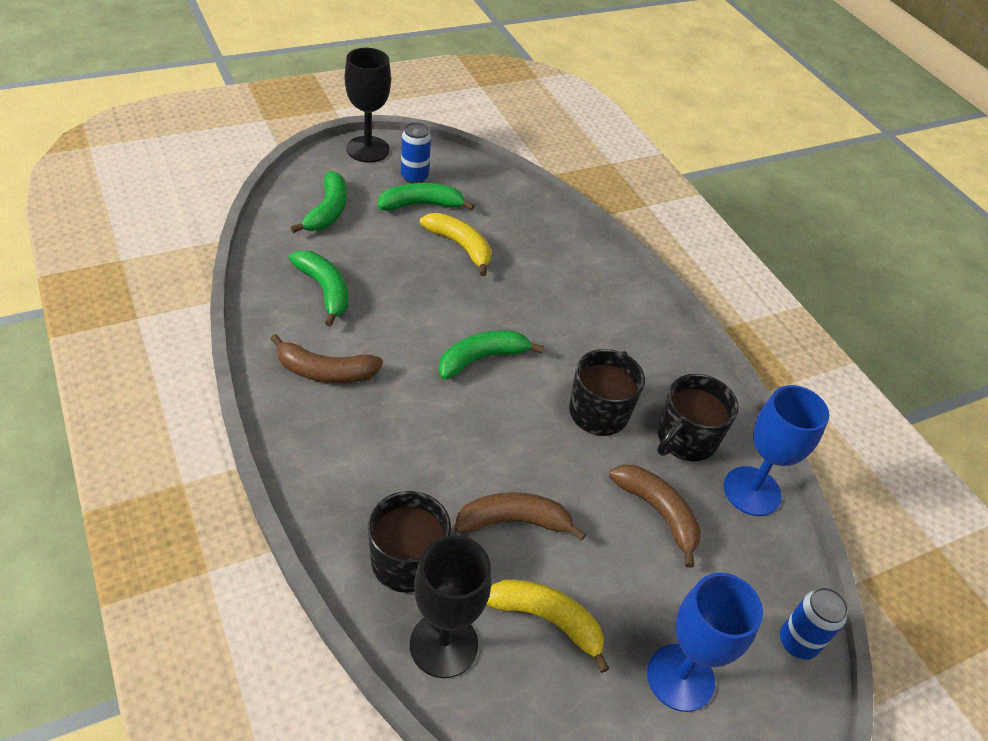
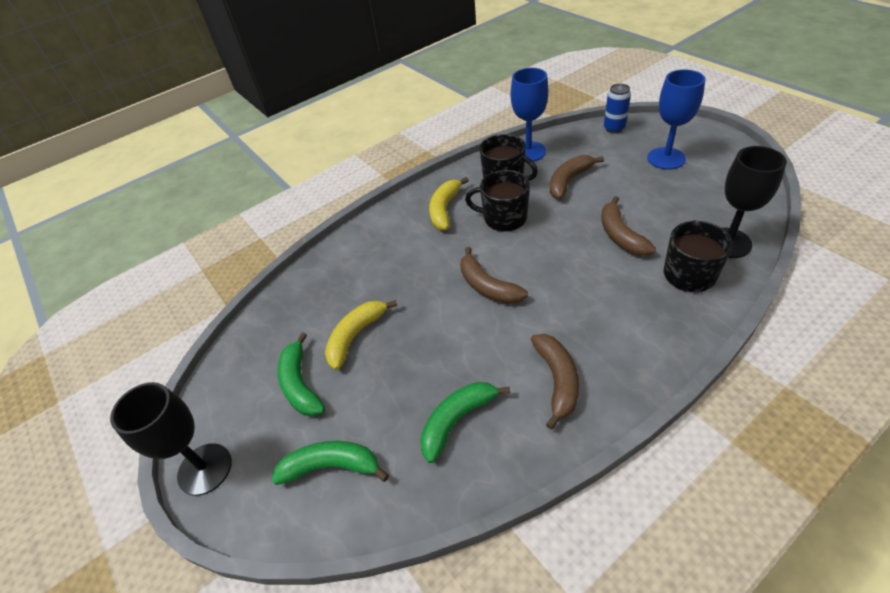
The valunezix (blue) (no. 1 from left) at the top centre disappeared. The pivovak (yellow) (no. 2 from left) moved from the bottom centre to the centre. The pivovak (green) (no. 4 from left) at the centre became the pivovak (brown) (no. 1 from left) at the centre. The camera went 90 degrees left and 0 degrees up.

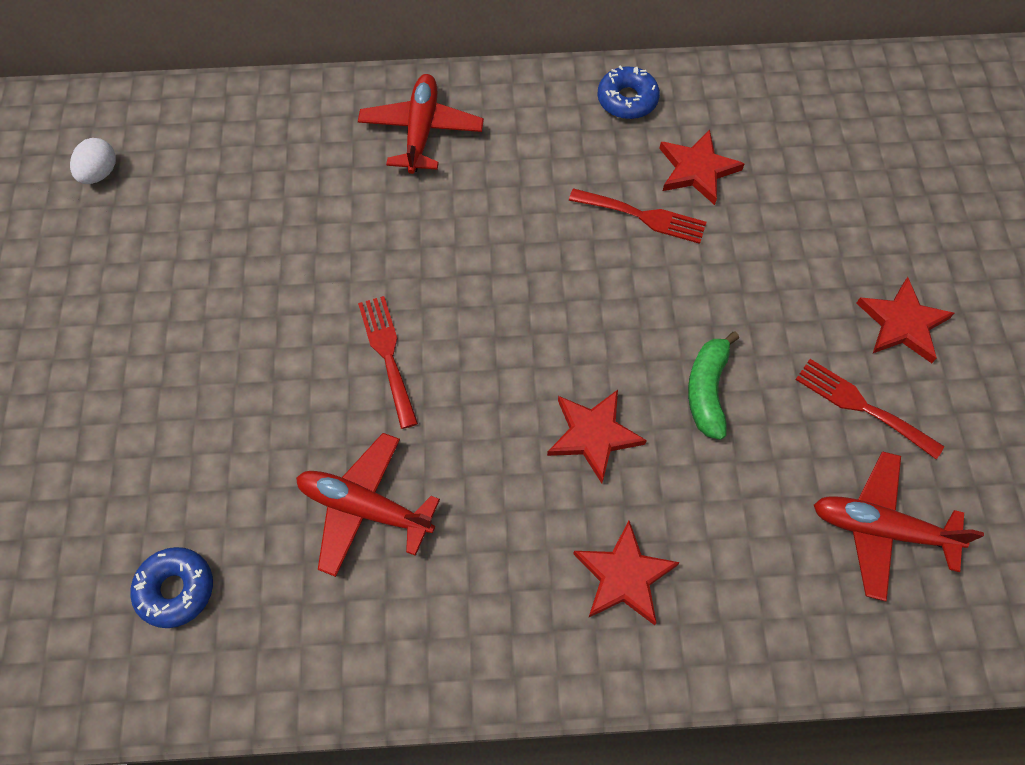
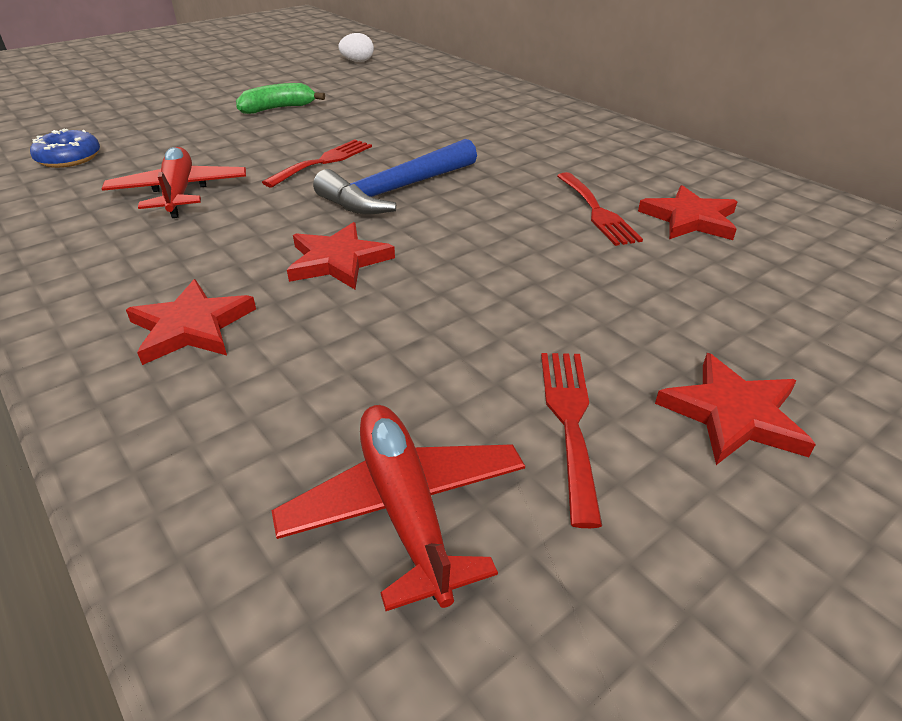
The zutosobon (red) (no. 2 from left) at the top centre disappeared. The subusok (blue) (no. 2 from left) at the top centre disappeared. The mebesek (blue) at the top centre appeared. The pivovak (green) moved from the middle right to the top left. The camera went 55 degrees right and 25 degrees down.

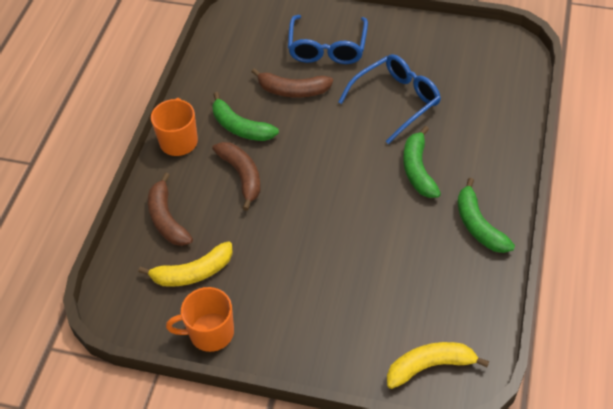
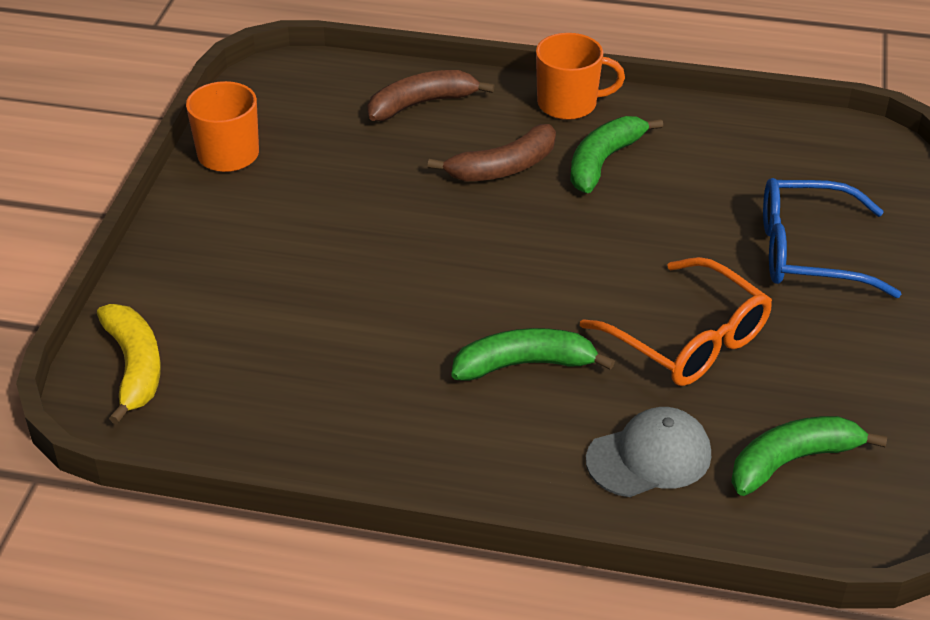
The pivovak (yellow) (no. 1 from left) at the middle left disappeared. The pivovak (brown) (no. 3 from left) at the top centre disappeared. The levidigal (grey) at the bottom right appeared. The pivovak (green) (no. 3 from left) moved from the middle right to the bottom right. The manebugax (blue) (no. 2 from left) at the top centre became the manebugax (orange) at the middle right. The camera went 85 degrees right and 10 degrees down.

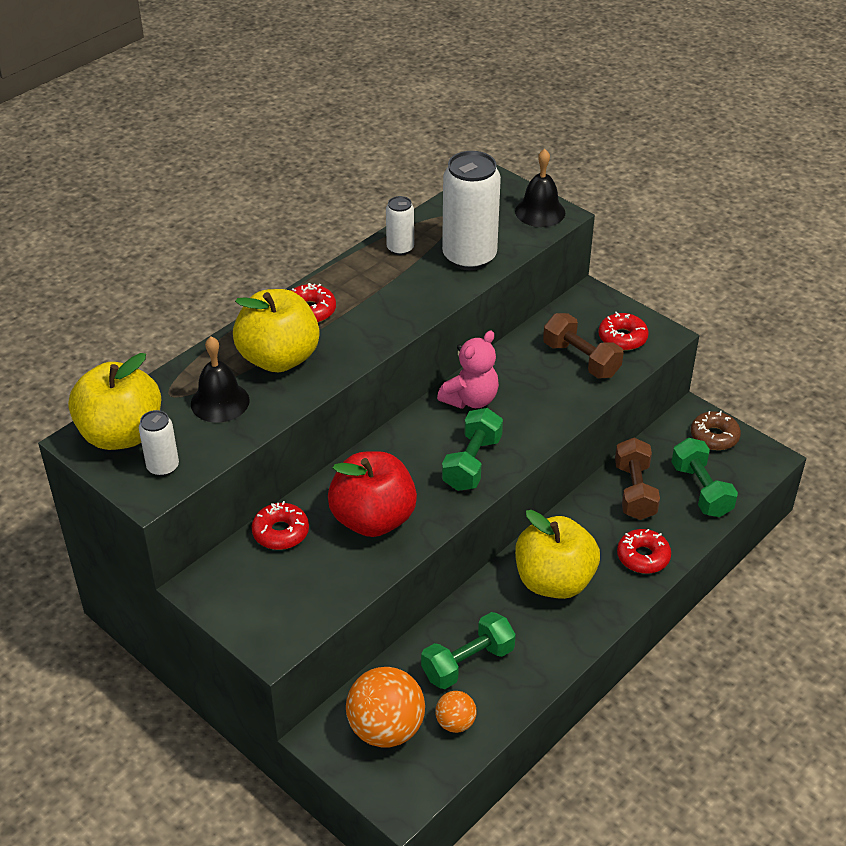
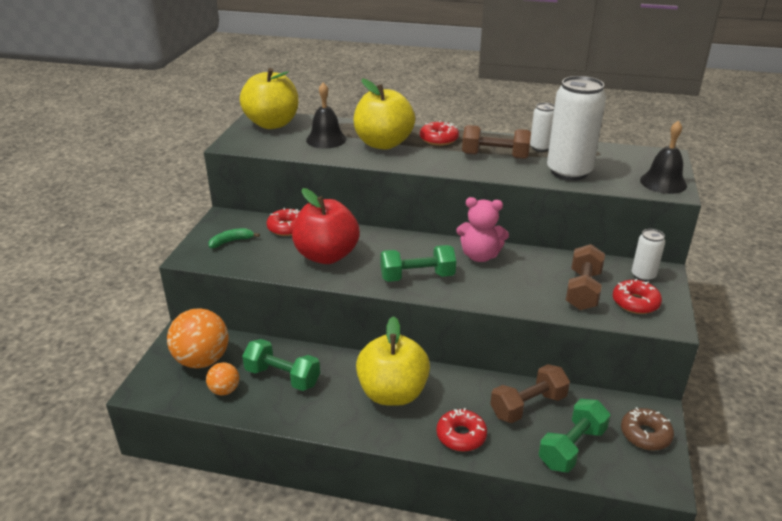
The pivovak (green) at the middle left appeared. The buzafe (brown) (no. 1 from left) at the top centre appeared. The valunezix (white) (no. 1 from left in the first image) moved from the middle left to the middle right. The camera went 60 degrees right and 10 degrees down.

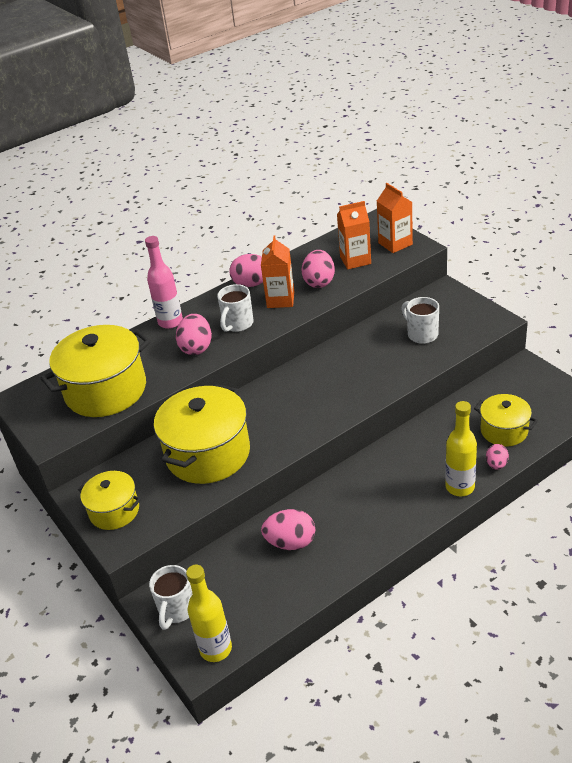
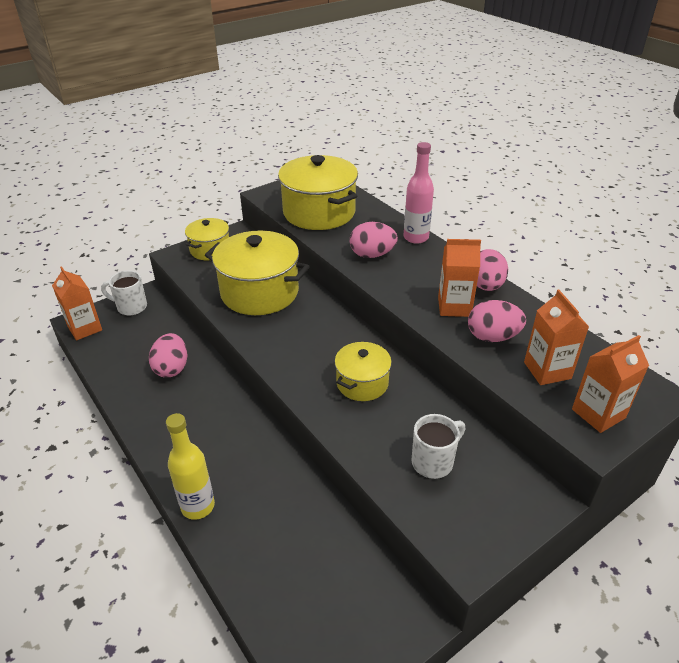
The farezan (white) (no. 2 from left) at the centre disappeared. The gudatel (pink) (no. 5 from left) at the middle right disappeared. The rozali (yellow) (no. 4 from left) moved from the middle right to the centre. The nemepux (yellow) (no. 1 from left) at the bottom centre was replaced by the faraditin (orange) (no. 1 from left) at the middle left. The camera went 85 degrees right and 0 degrees up.

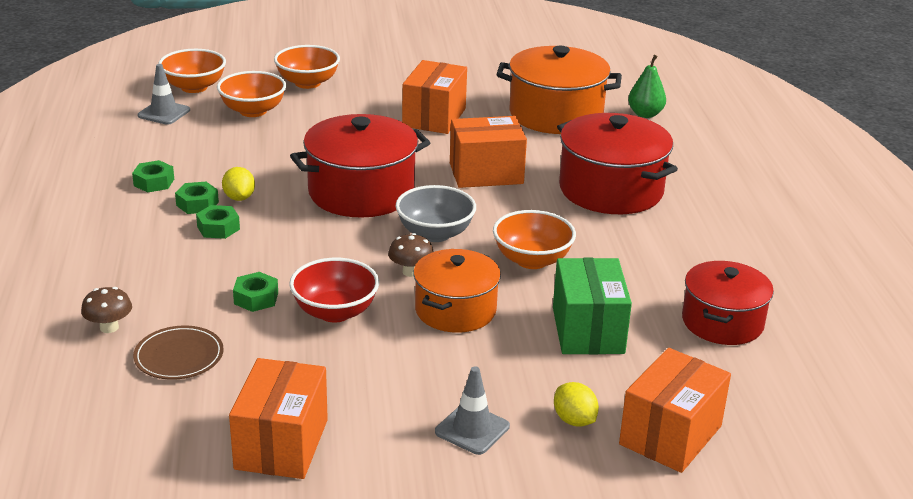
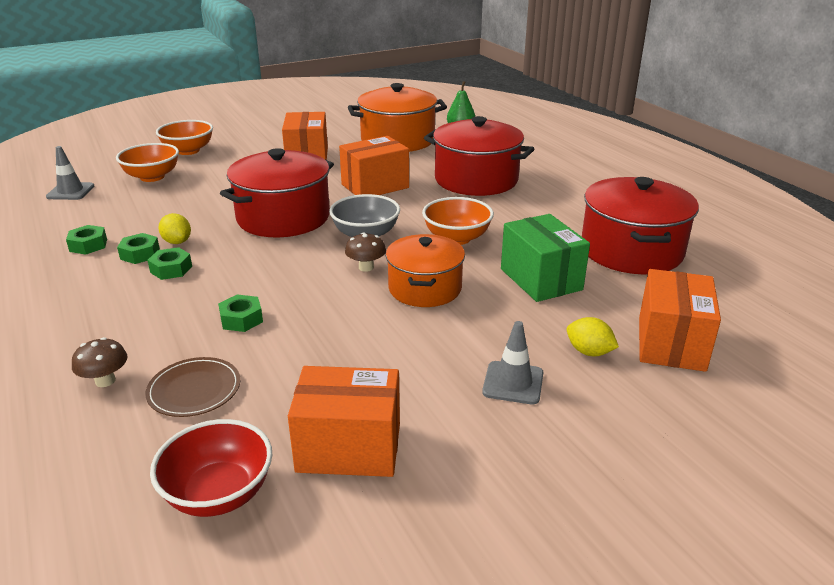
The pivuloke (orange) (no. 1 from left) at the top left disappeared. The pivuloke (red) moved from the centre to the bottom left. The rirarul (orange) (no. 1 from left in the first image) at the bottom left turned 75 degrees counterclockwise. The rozali (red) (no. 3 from left) at the middle right changed to 1.50 times the size. The camera went 20 degrees left and 0 degrees up.

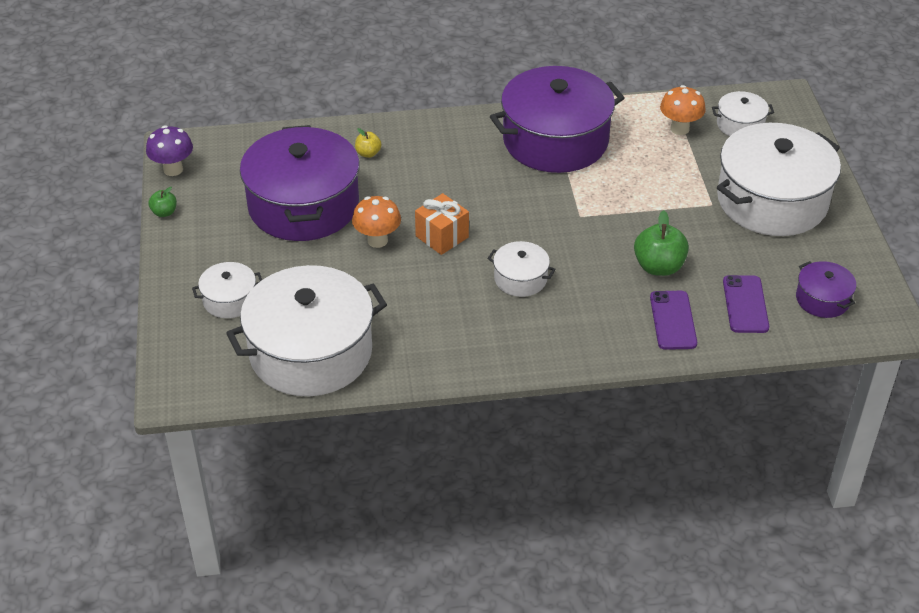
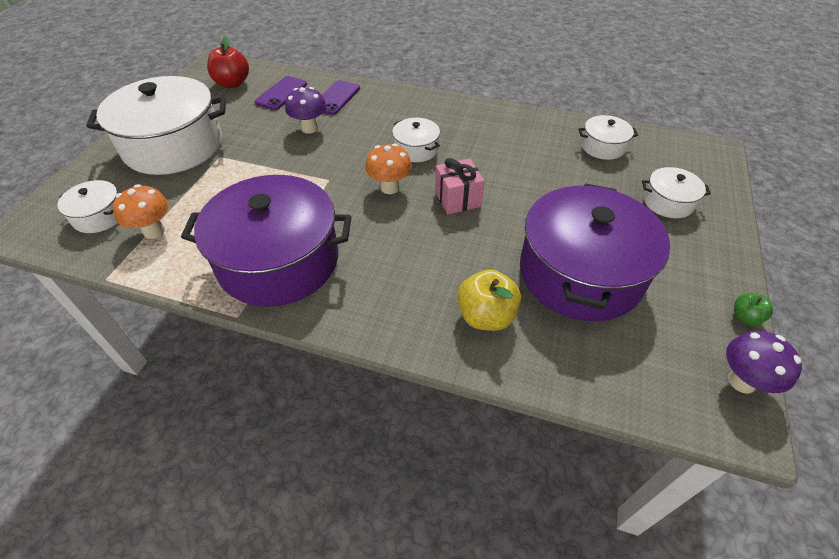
The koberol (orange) (no. 1 from left in the first image) moved from the centre to the top centre. The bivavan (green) (no. 2 from left) at the middle right was replaced by the koberol (purple) (no. 1 from left) at the top centre. The rozali (purple) (no. 3 from left) at the middle right was replaced by the bivavan (red) at the top left. The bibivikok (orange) at the centre became the bibivikok (pink) at the top centre. The rozali (white) (no. 2 from left in the first image) at the middle left changed to 0.45 times the size. The bivavan (yellow) at the top centre changed to 1.87 times the size. The camera went 155 degrees left and 5 degrees up.

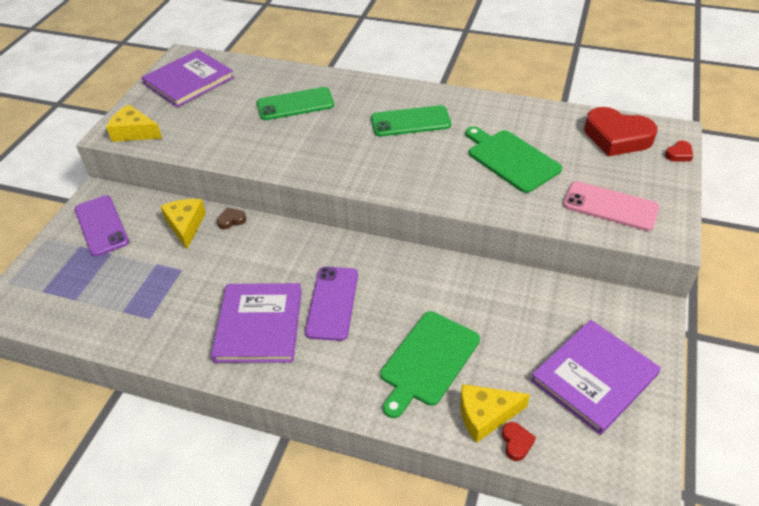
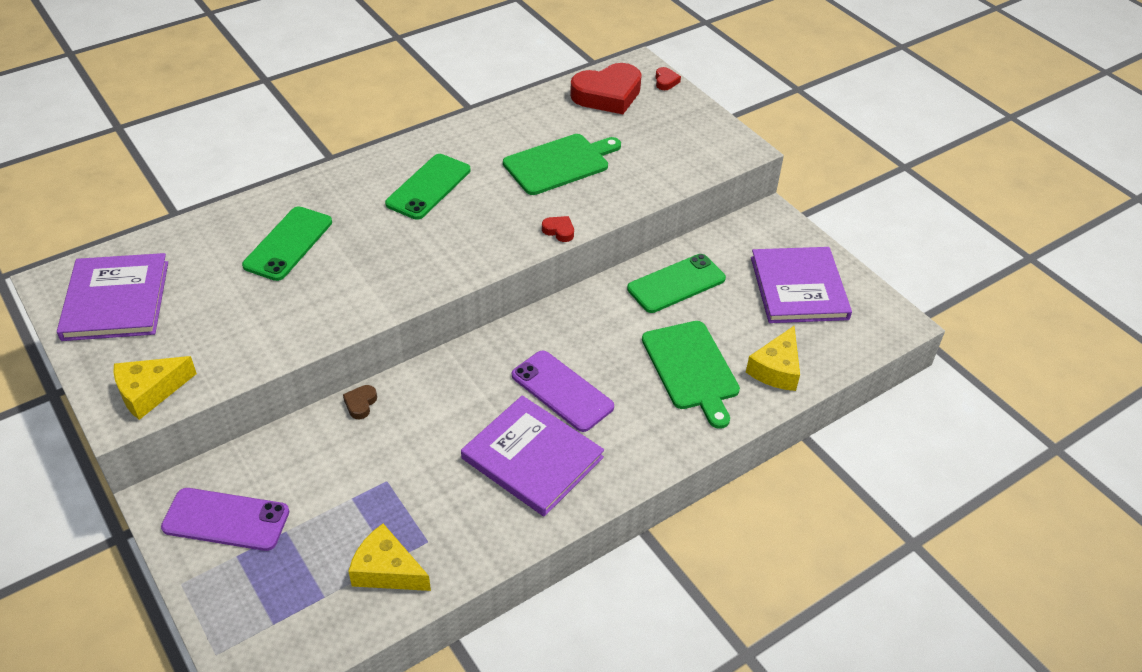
The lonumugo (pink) at the middle right disappeared. The lonumugo (green) (no. 3 from left) at the centre appeared. The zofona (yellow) (no. 2 from left) moved from the middle left to the bottom centre. The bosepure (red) (no. 1 from left) moved from the bottom right to the centre. The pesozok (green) (no. 2 from left in the first image) at the top right turned 150 degrees clockwise. The camera went 55 degrees left and 0 degrees up.

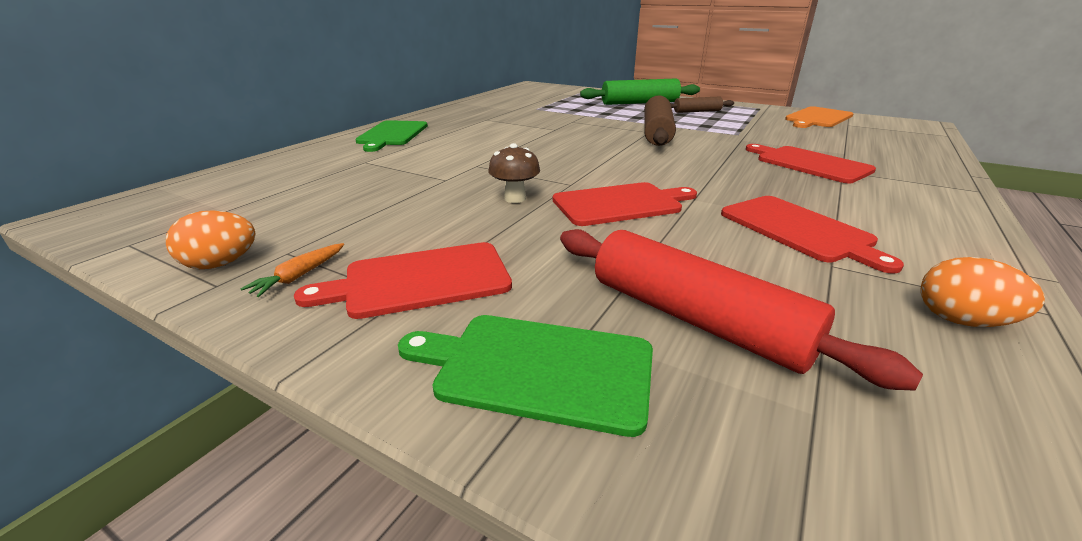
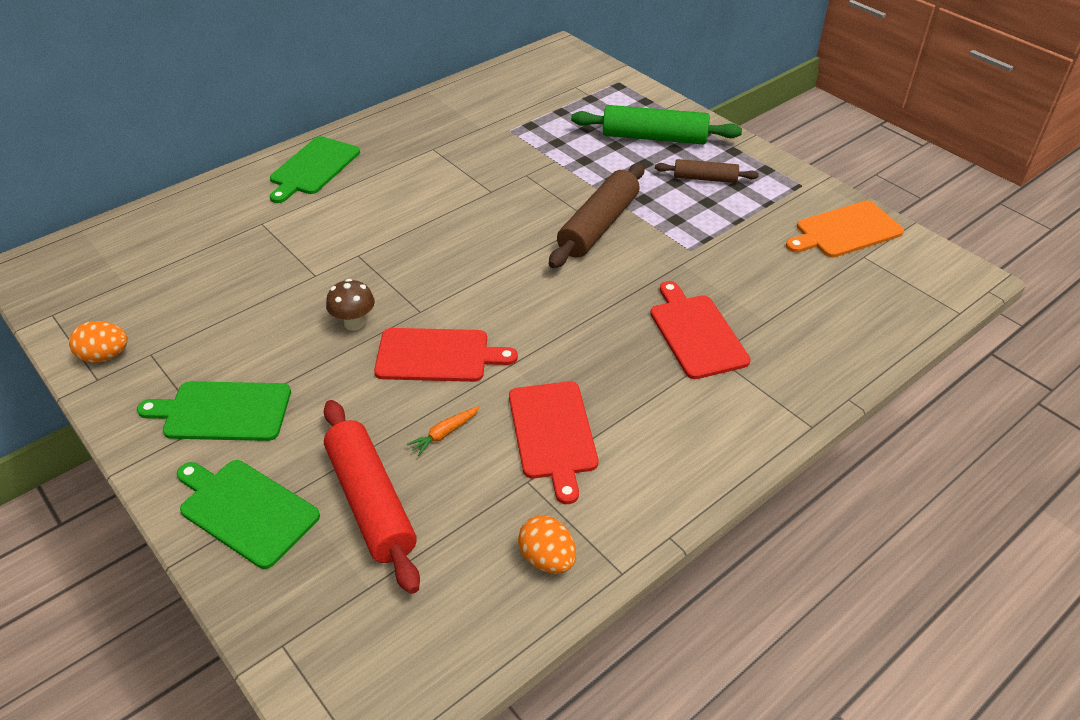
The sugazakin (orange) moved from the middle left to the centre. The pesozok (red) (no. 1 from left) at the centre became the pesozok (green) (no. 1 from left) at the middle left. The camera went 20 degrees right and 15 degrees up.

